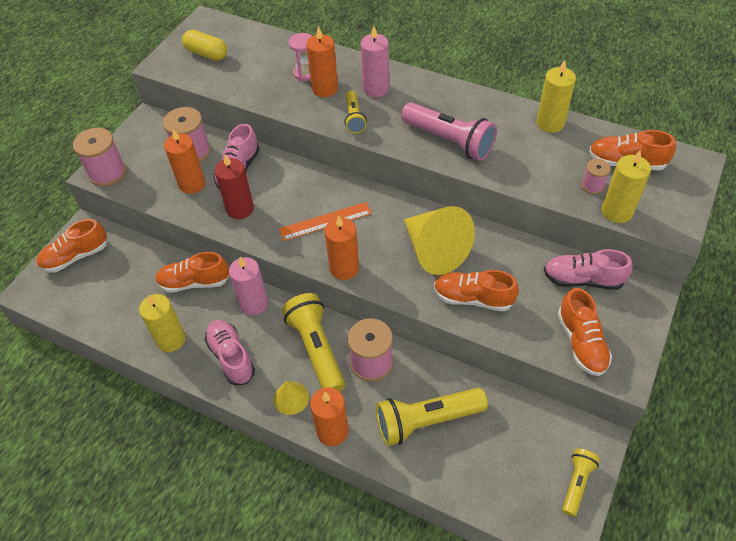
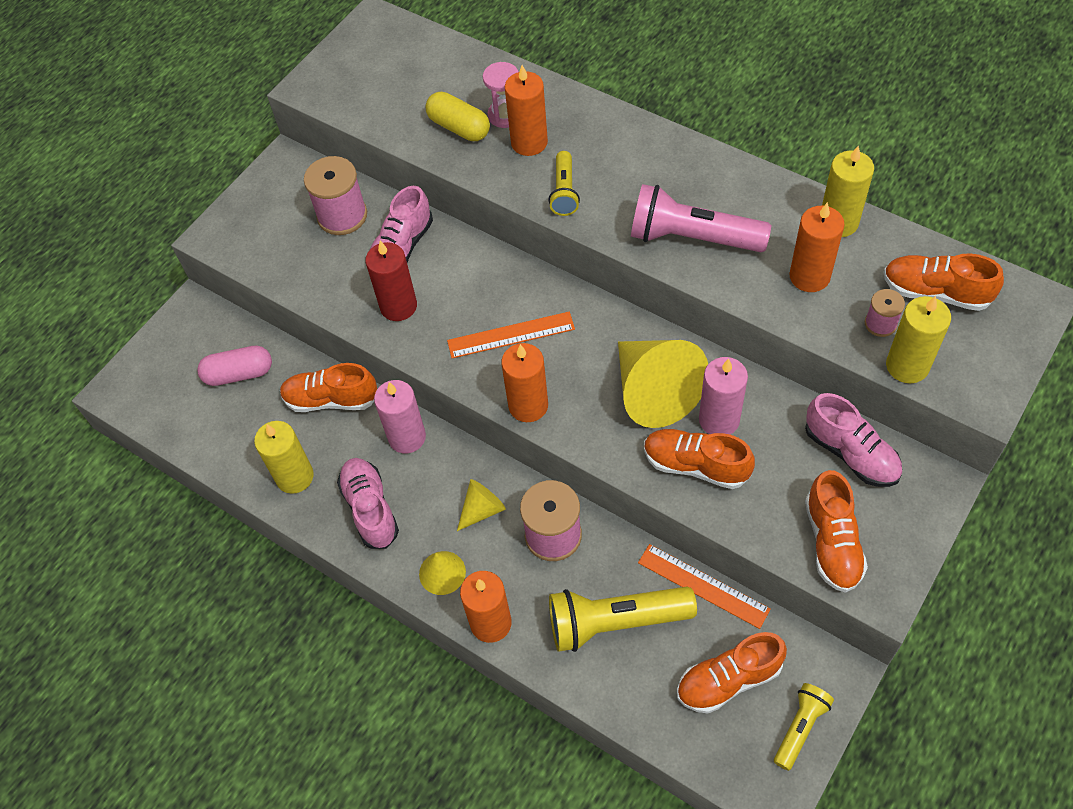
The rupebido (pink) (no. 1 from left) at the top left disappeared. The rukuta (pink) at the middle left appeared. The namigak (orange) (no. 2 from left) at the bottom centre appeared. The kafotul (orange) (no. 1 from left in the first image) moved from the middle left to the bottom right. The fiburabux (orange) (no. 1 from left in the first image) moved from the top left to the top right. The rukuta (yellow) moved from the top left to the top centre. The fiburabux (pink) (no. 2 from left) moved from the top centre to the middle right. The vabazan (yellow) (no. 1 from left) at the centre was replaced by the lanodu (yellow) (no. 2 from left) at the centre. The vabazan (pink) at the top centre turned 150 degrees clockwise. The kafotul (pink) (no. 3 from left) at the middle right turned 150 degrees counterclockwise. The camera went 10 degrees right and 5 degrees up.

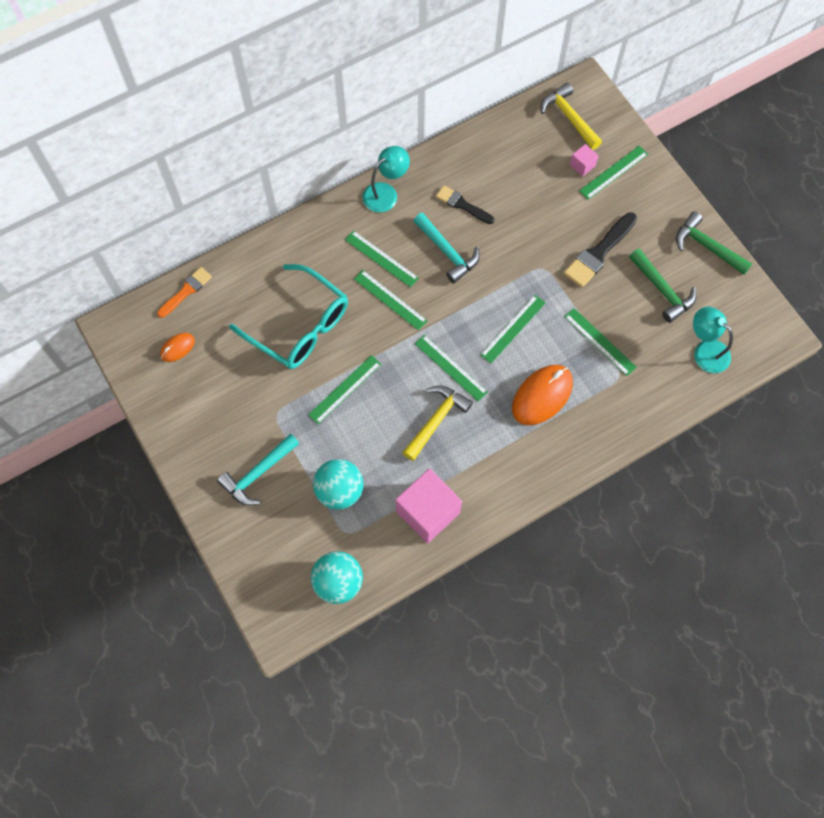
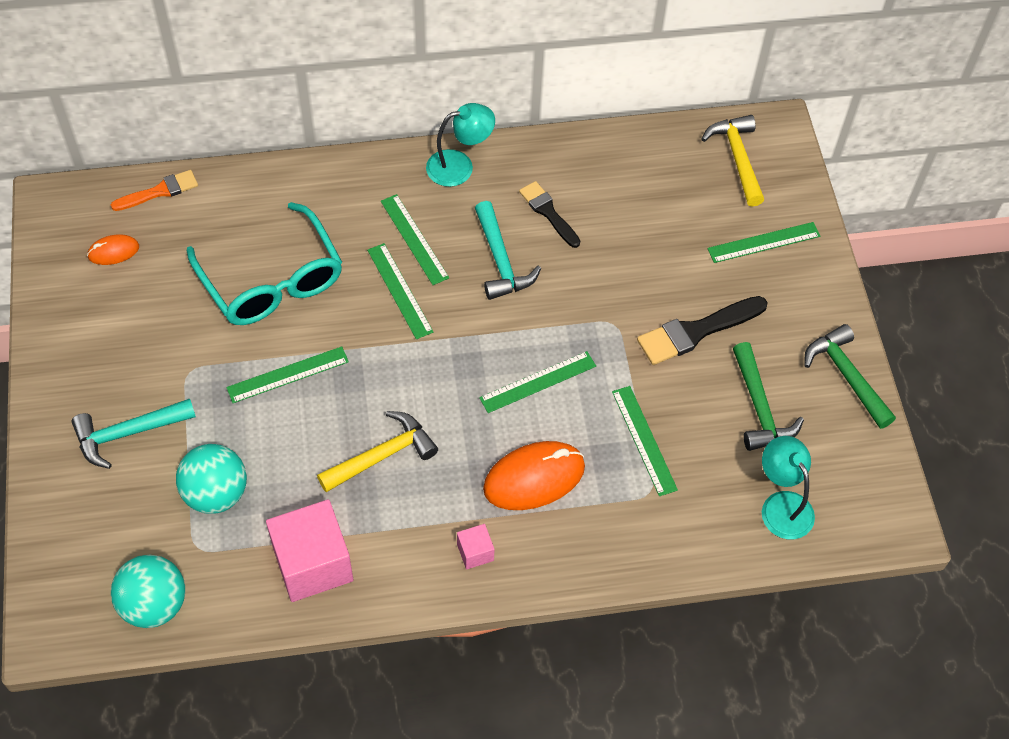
The namigak (green) (no. 4 from left) at the centre disappeared. The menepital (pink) (no. 2 from left) moved from the top right to the bottom centre. The camera went 20 degrees right and 10 degrees down.

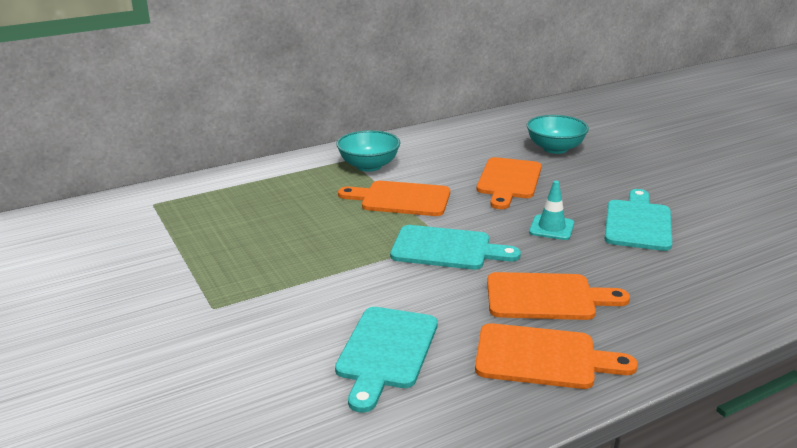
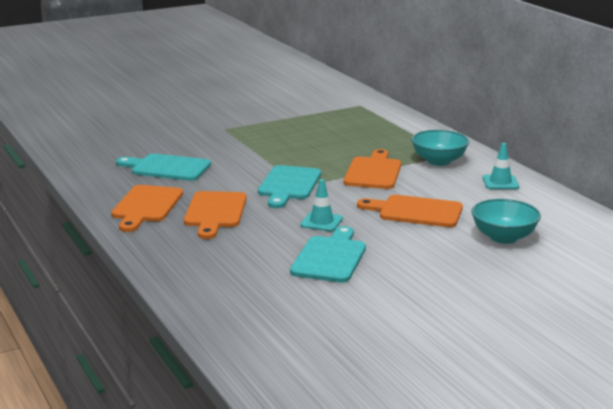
The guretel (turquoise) (no. 2 from left) at the middle right appeared. The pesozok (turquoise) (no. 3 from left) at the middle right turned 90 degrees counterclockwise. The camera went 90 degrees right and 5 degrees down.

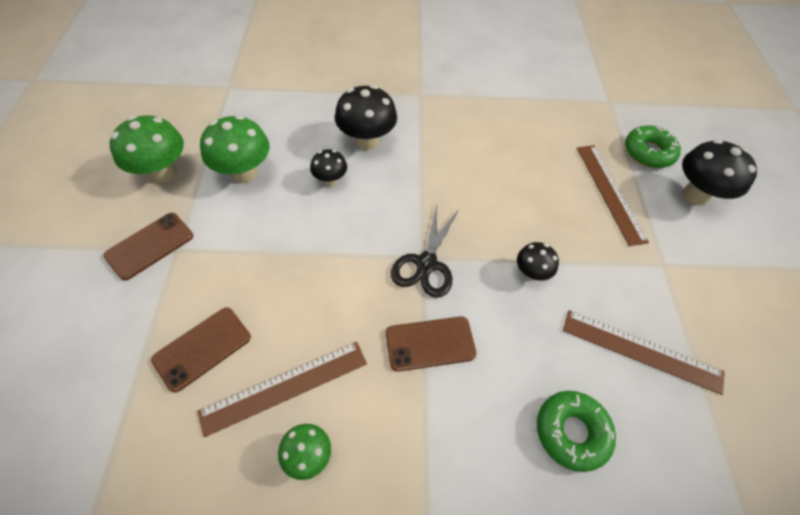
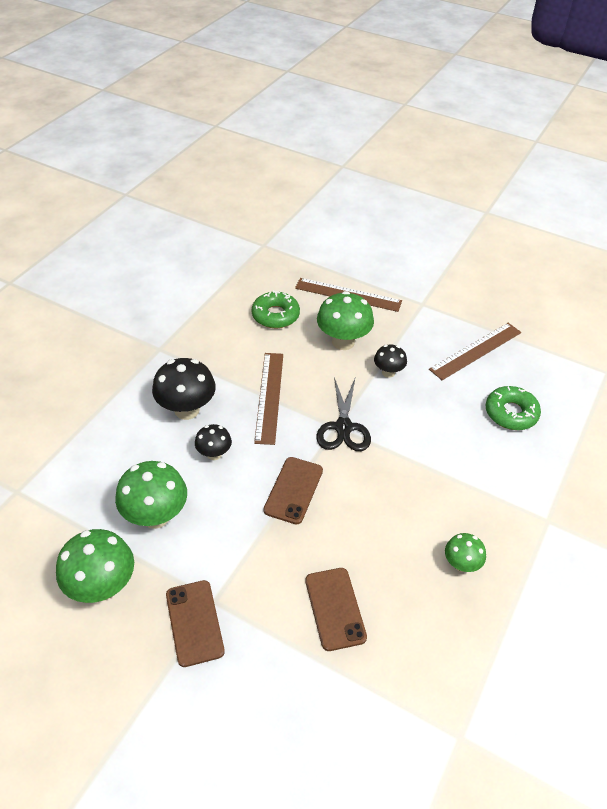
The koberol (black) (no. 4 from left) at the middle right disappeared. The koberol (green) (no. 3 from left) at the centre appeared. The namigak (brown) (no. 1 from left) moved from the bottom centre to the centre. The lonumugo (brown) (no. 3 from left in the first image) moved from the bottom centre to the centre. The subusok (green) (no. 2 from left in the first image) moved from the top right to the centre. The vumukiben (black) at the centre turned 45 degrees clockwise. The camera went 60 degrees left and 10 degrees down.

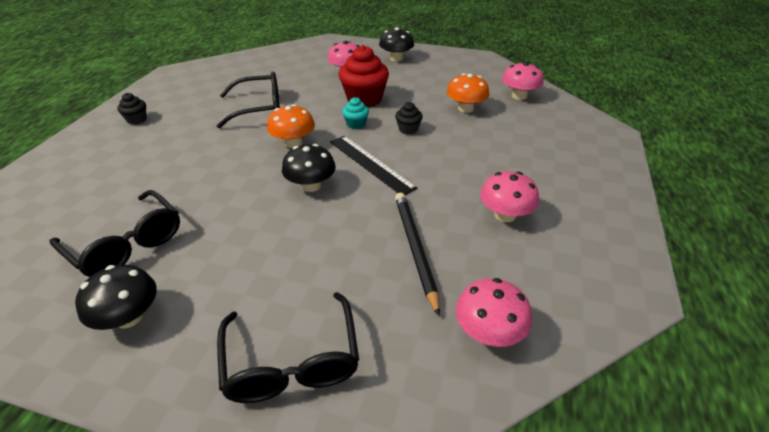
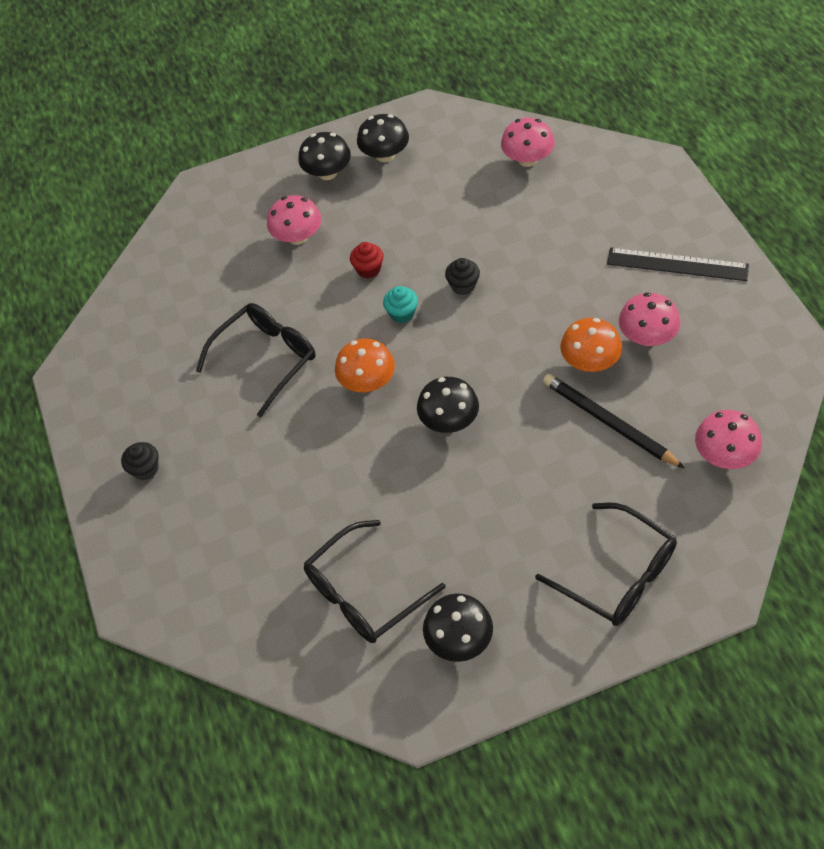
The koberol (black) (no. 2 from left) at the top centre appeared. The namigak (black) moved from the centre to the top right. The koberol (orange) (no. 2 from left) moved from the top centre to the middle right. The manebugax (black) (no. 1 from left in the first image) at the middle left turned 135 degrees clockwise. The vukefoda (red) at the top centre changed to 0.50 times the size. The camera went 30 degrees left and 15 degrees up.

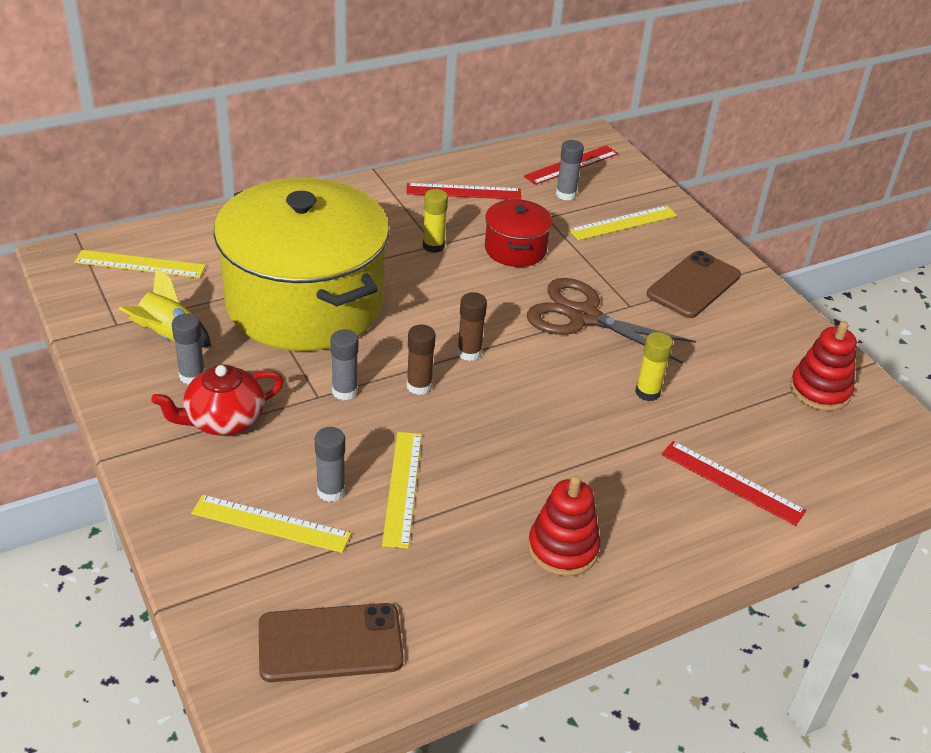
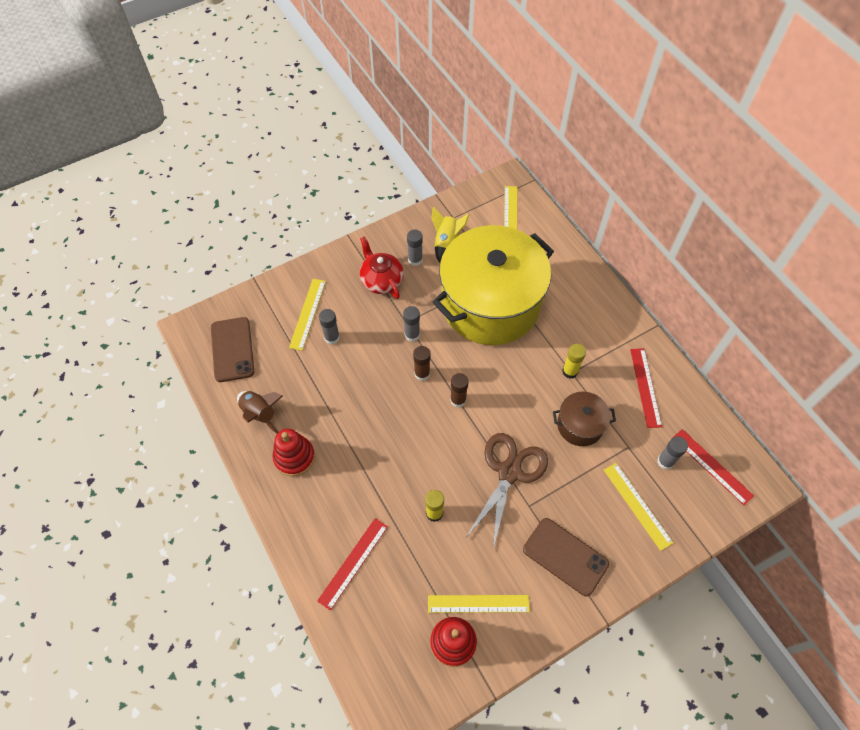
The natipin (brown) at the middle left appeared. The namigak (yellow) (no. 3 from left in the first image) moved from the centre to the bottom centre. The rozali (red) at the top centre became the rozali (brown) at the middle right. The camera went 90 degrees right and 20 degrees up.

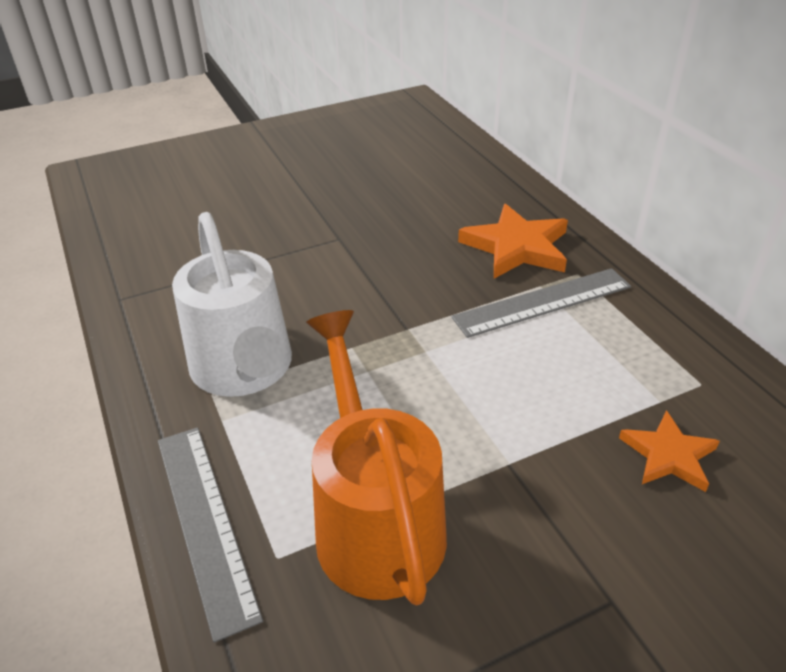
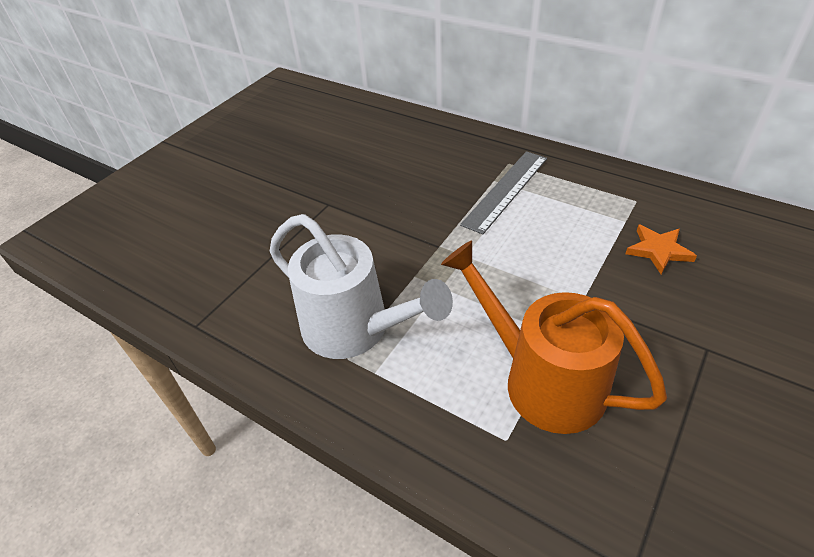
The namigak (grey) (no. 1 from left) at the bottom left disappeared. The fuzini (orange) (no. 1 from left) at the centre disappeared. The camera went 30 degrees left and 5 degrees up.

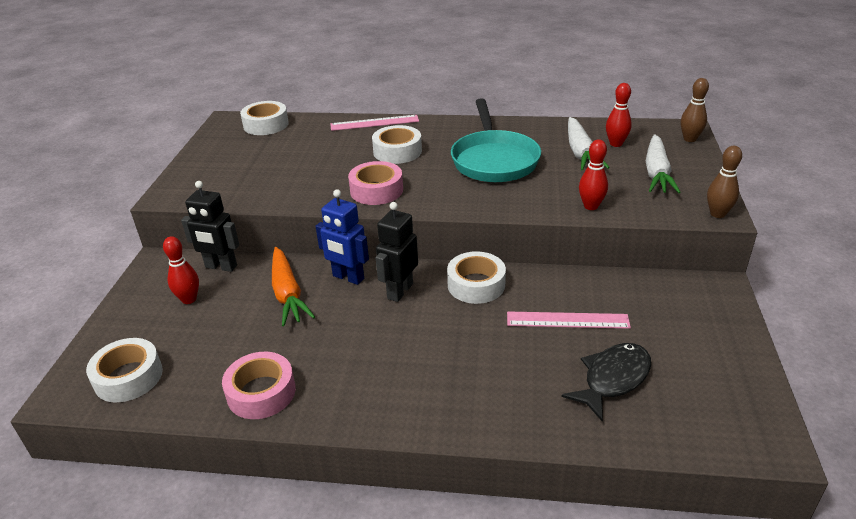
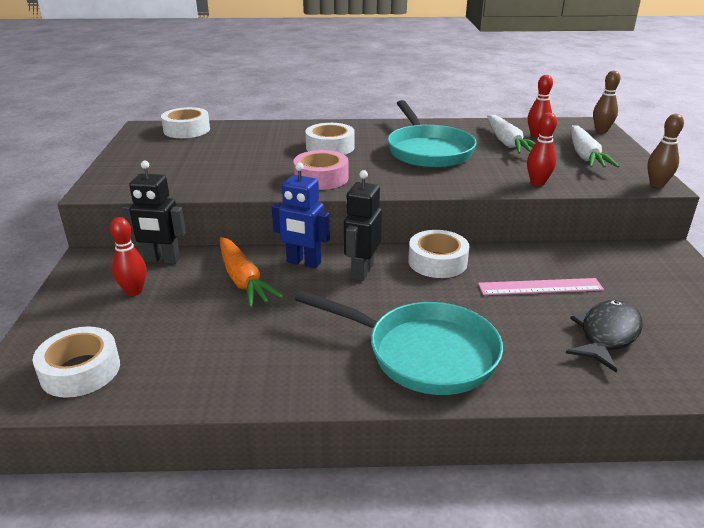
The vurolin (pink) (no. 1 from left) at the bottom left disappeared. The namigak (pink) (no. 1 from left) at the top centre disappeared. The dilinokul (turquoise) (no. 1 from left) at the centre appeared. The camera went 10 degrees left and 5 degrees down.

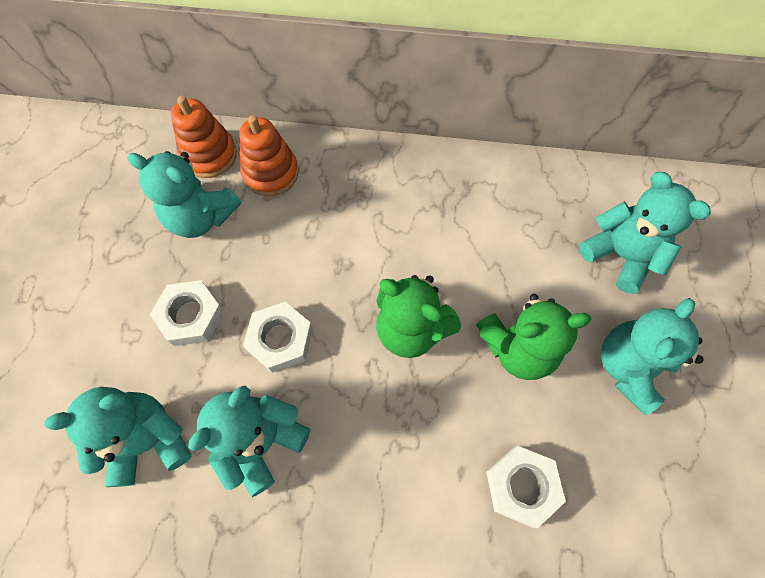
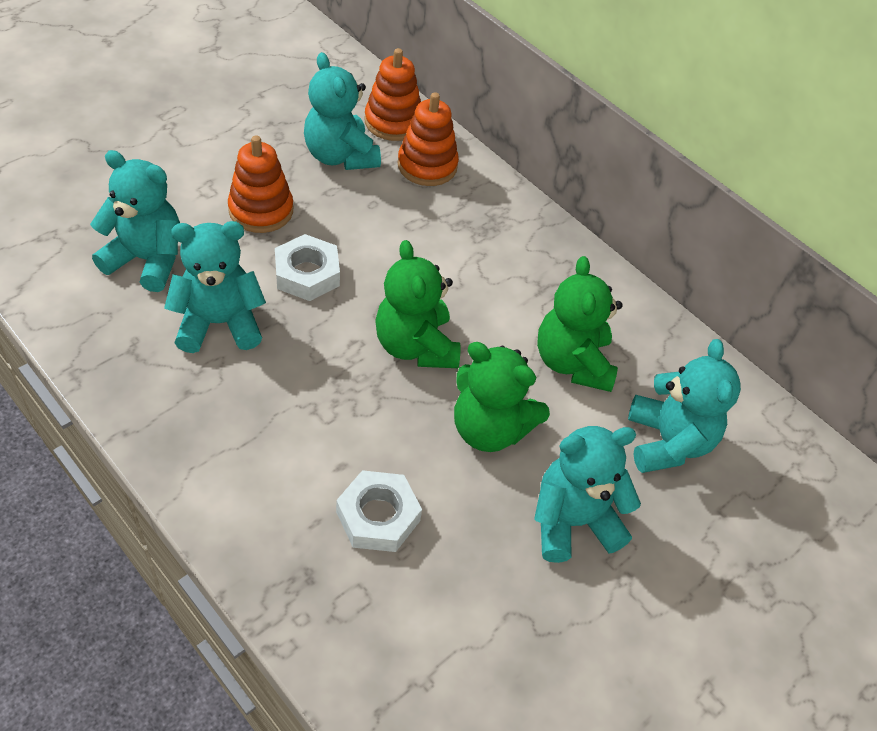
The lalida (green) (no. 3 from left) at the centre appeared. The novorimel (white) (no. 1 from left) at the middle left was replaced by the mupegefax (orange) (no. 1 from left) at the top left. The camera went 35 degrees right and 15 degrees down.

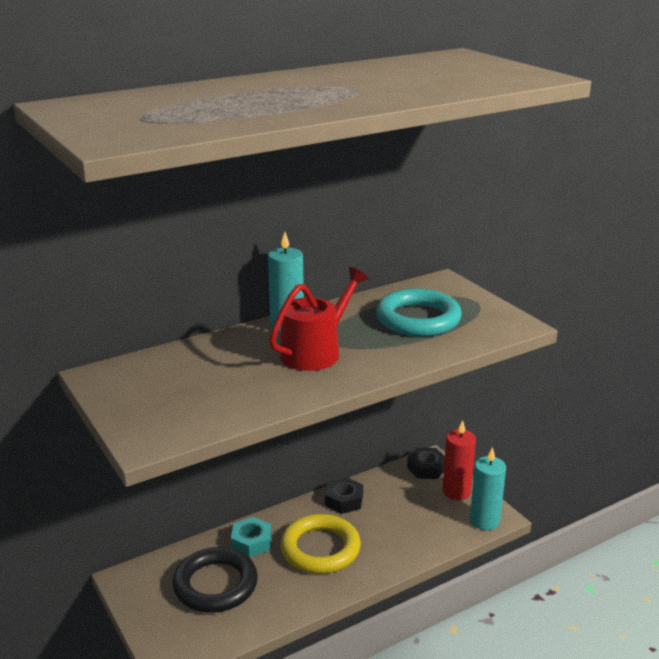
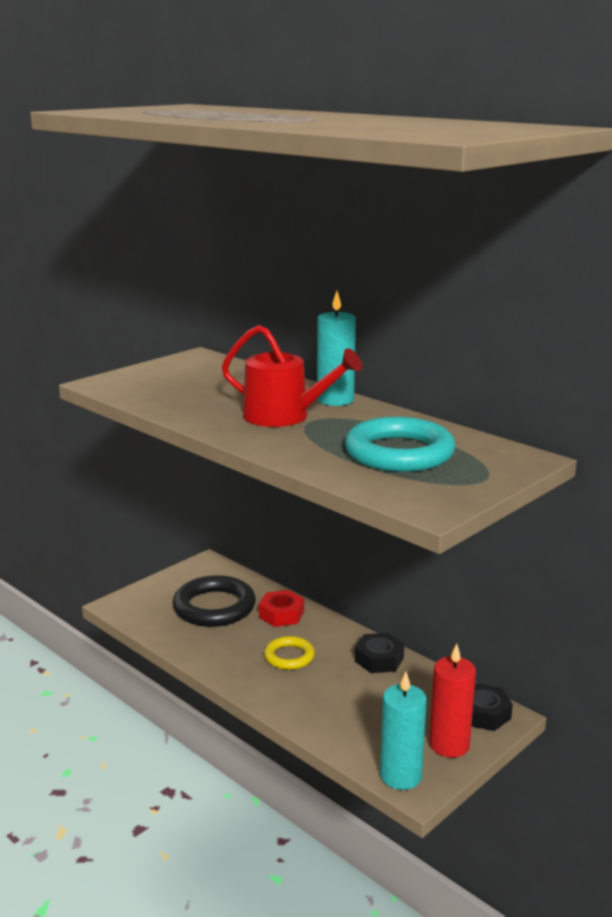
The novorimel (turquoise) at the bottom centre became the novorimel (red) at the centre. The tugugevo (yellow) at the bottom centre changed to 0.56 times the size. The camera went 75 degrees right and 5 degrees down.

